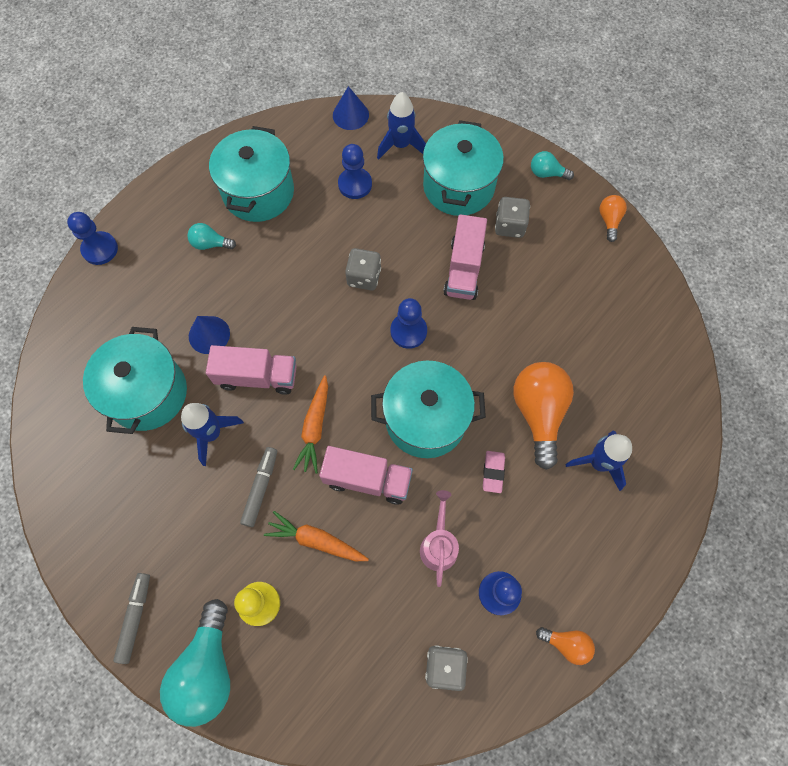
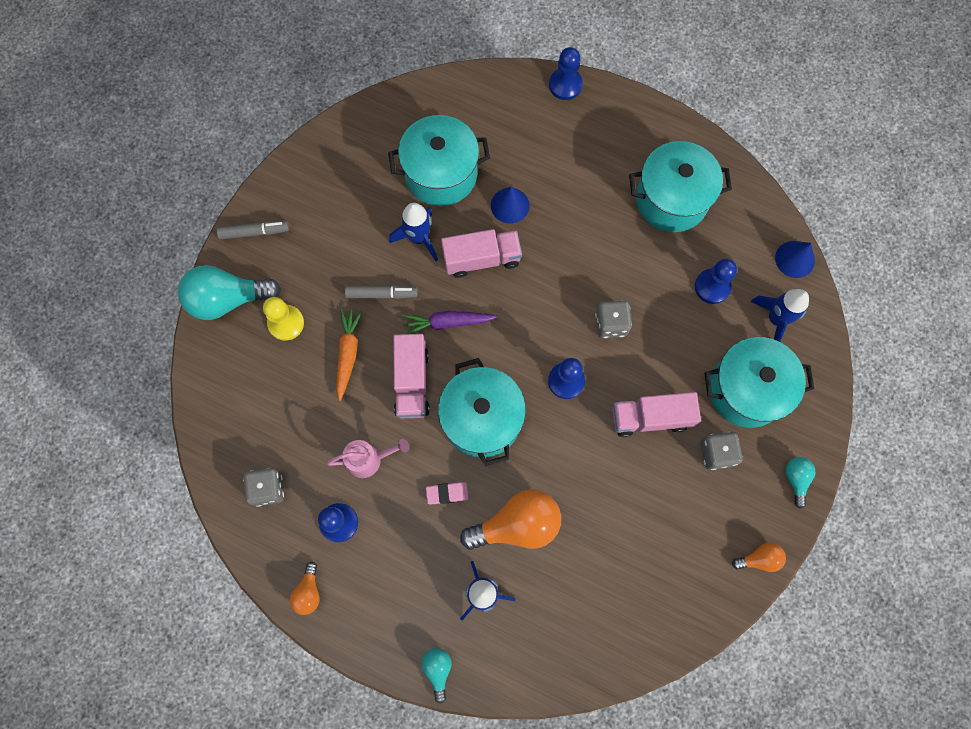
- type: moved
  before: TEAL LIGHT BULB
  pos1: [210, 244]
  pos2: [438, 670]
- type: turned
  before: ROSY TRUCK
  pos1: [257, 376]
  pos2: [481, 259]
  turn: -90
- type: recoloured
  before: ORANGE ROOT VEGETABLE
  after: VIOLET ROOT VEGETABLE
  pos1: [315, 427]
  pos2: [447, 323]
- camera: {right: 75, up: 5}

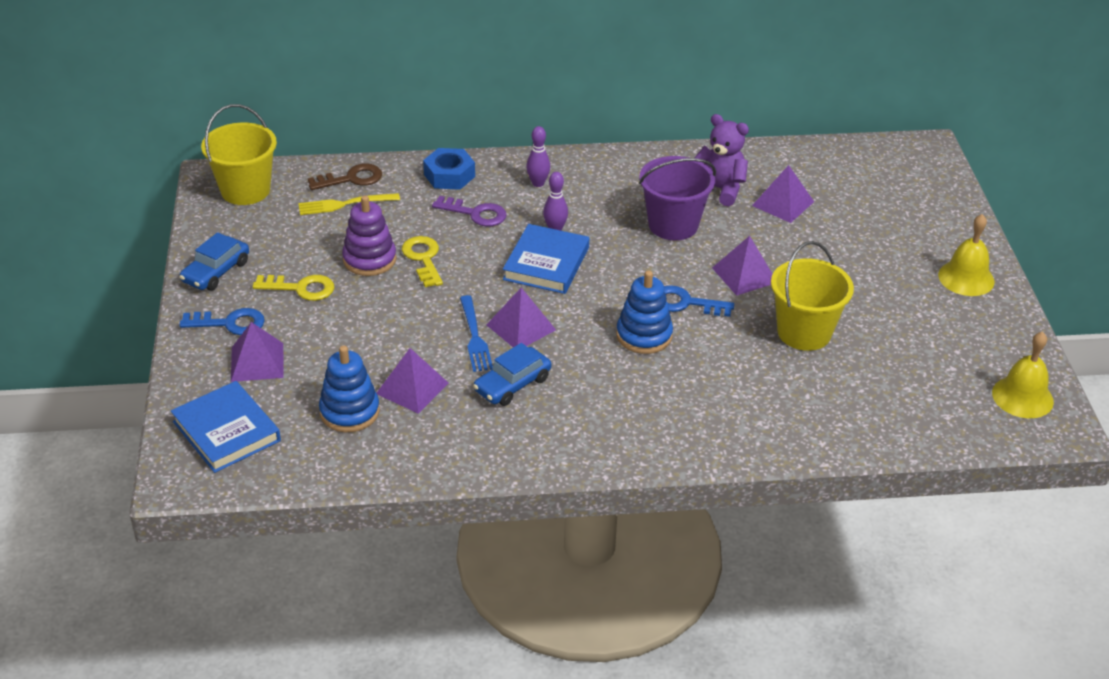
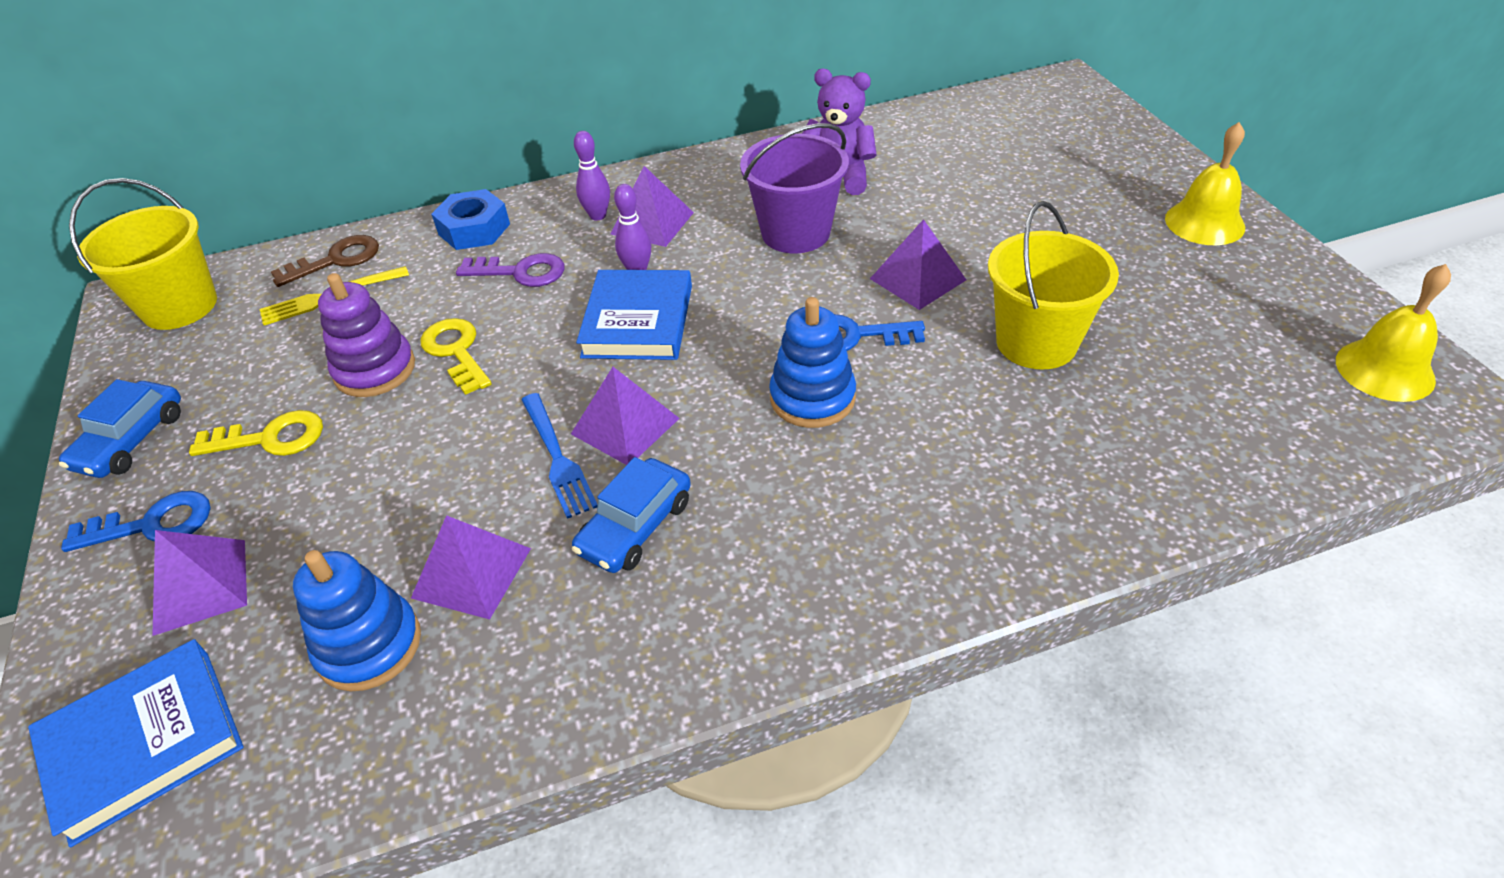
- type: turned
  before: COBALT HARDBACK
  pos1: [227, 431]
  pos2: [143, 743]
  turn: -75
- type: moved
  before: VIOLET PYRAMID
  pos1: [783, 203]
  pos2: [652, 223]
- camera: {right: -10, up: 5}

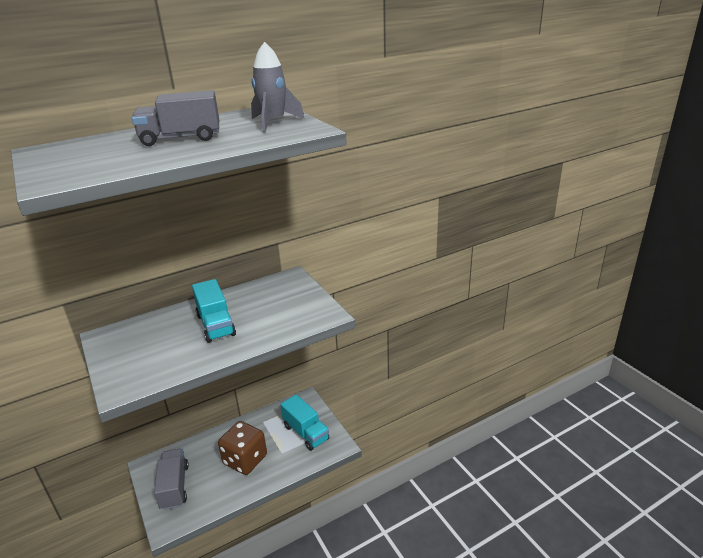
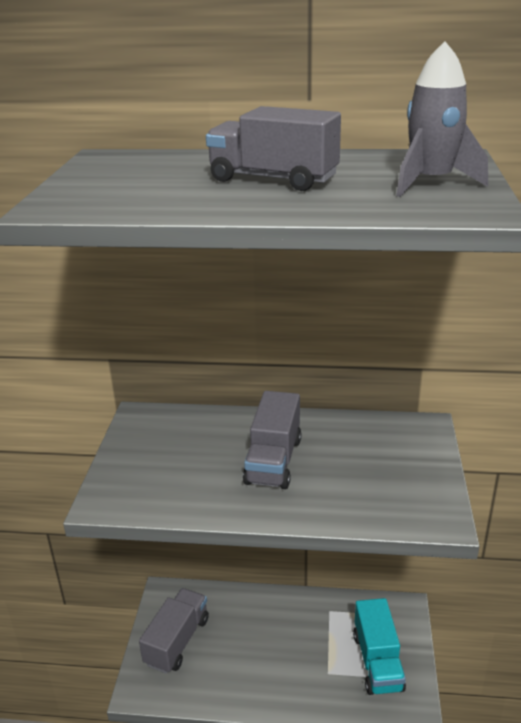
- type: recoloured
  before: TEAL TRUCK
  after: GRAY TRUCK
  pos1: [216, 325]
  pos2: [273, 461]
- type: removed
  before: BROWN DICE
  pos1: [245, 460]
- camera: {right: 35, up: 0}

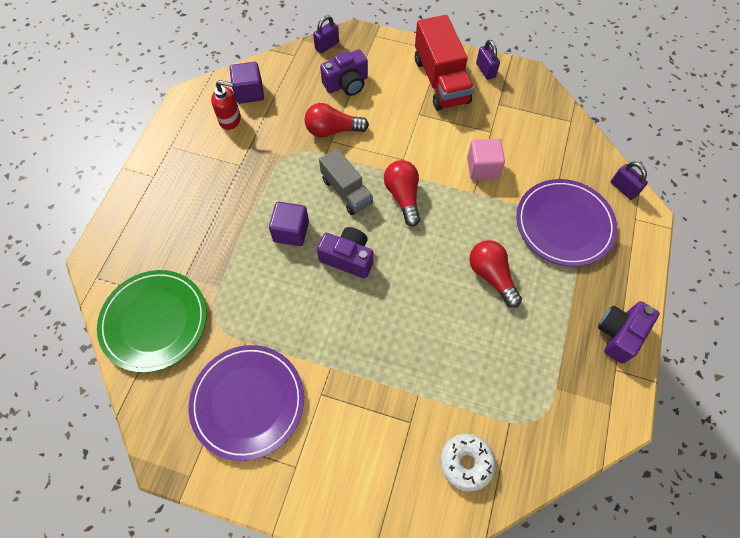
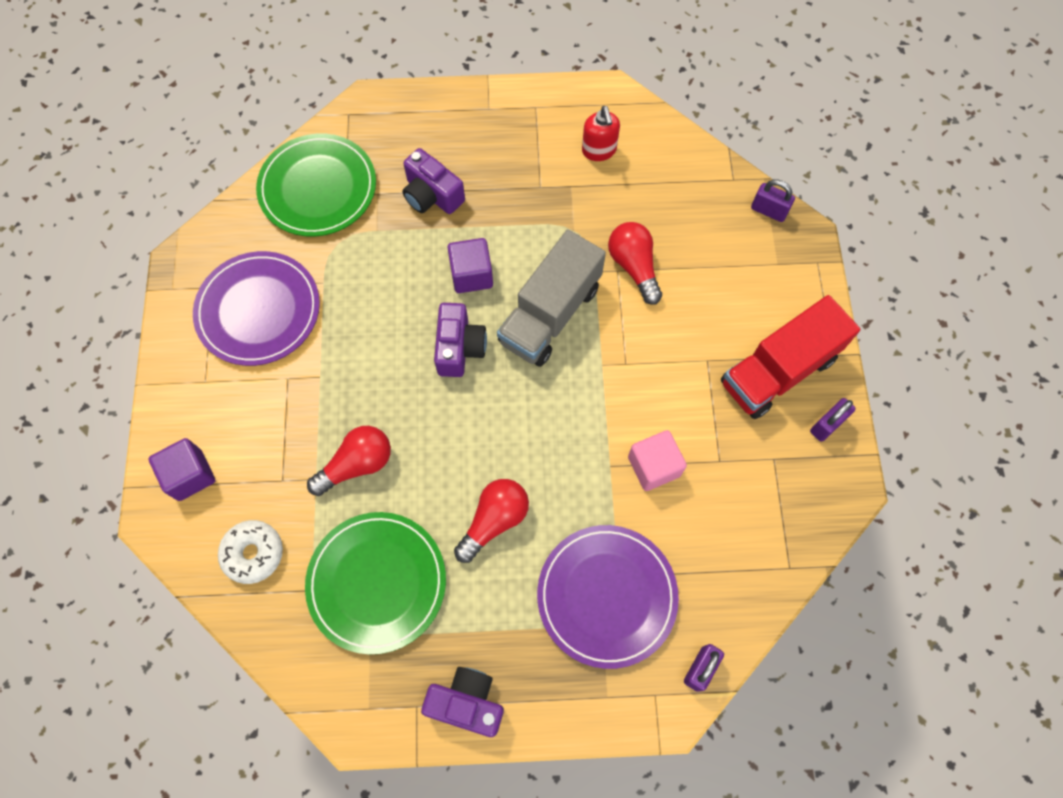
- type: moved
  before: VIOLET SOLID CUBE
  pos1: [249, 92]
  pos2: [190, 475]
- type: resized
  before: GRAY TRUCK
  pos1: [346, 191]
  pos2: [550, 314]
  scale: 1.54
- type: moved
  before: VIOLET PHOTO CAMERA
  pos1: [347, 84]
  pos2: [432, 195]
- type: moved
  before: SCARLET LIGHT BULB
  pos1: [403, 196]
  pos2: [357, 464]
- type: added
  after: LEAF-GREEN FLAT DISH
  pos2: [377, 582]
- camera: {right: 70, up: 5}

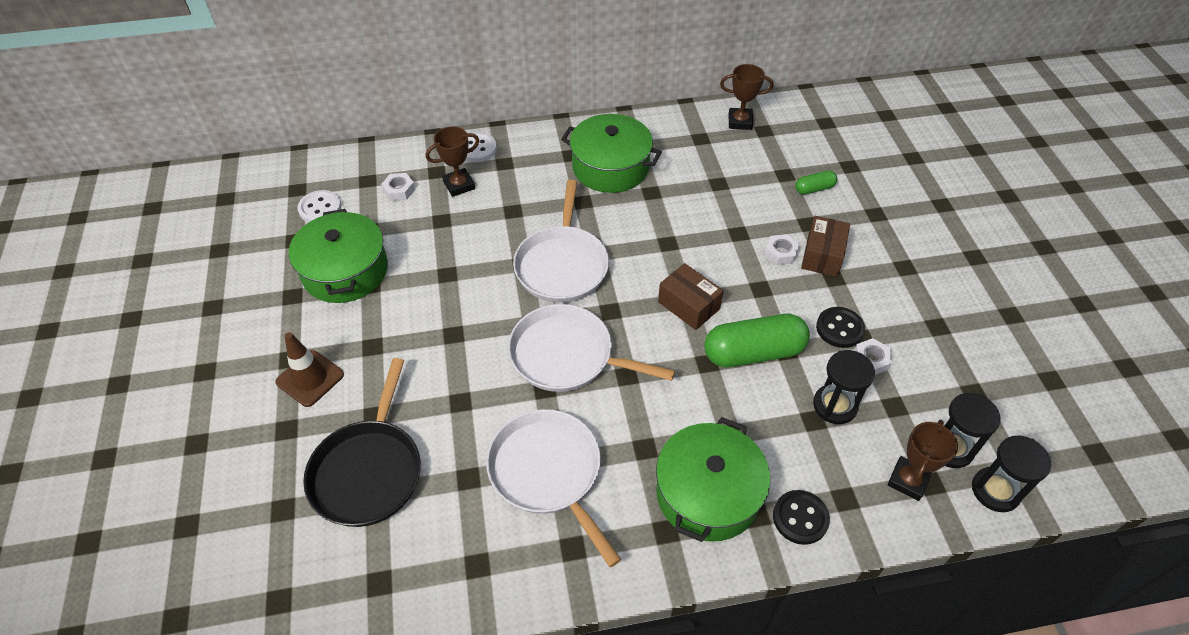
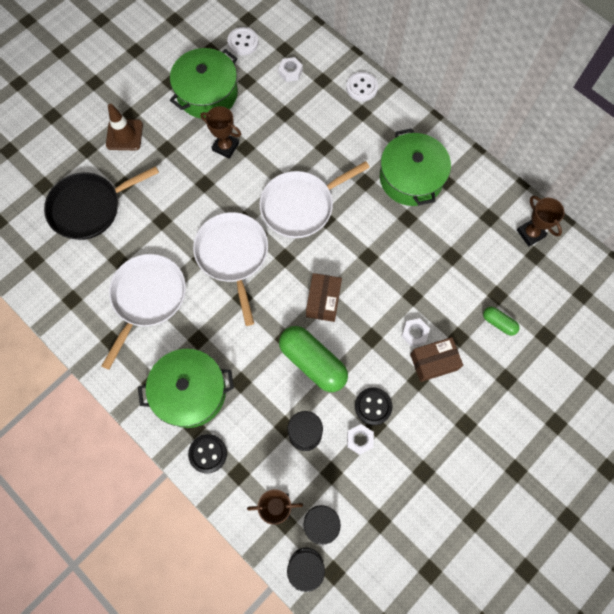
- type: moved
  before: BROWN PRIZE CUP
  pos1: [459, 185]
  pos2: [225, 147]
- camera: {right: 55, up: 20}

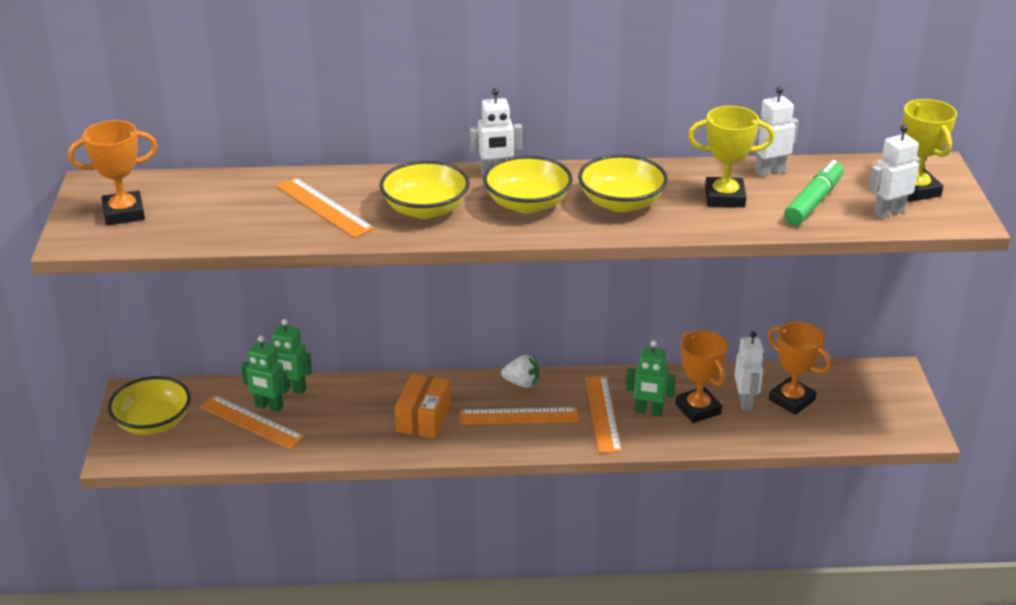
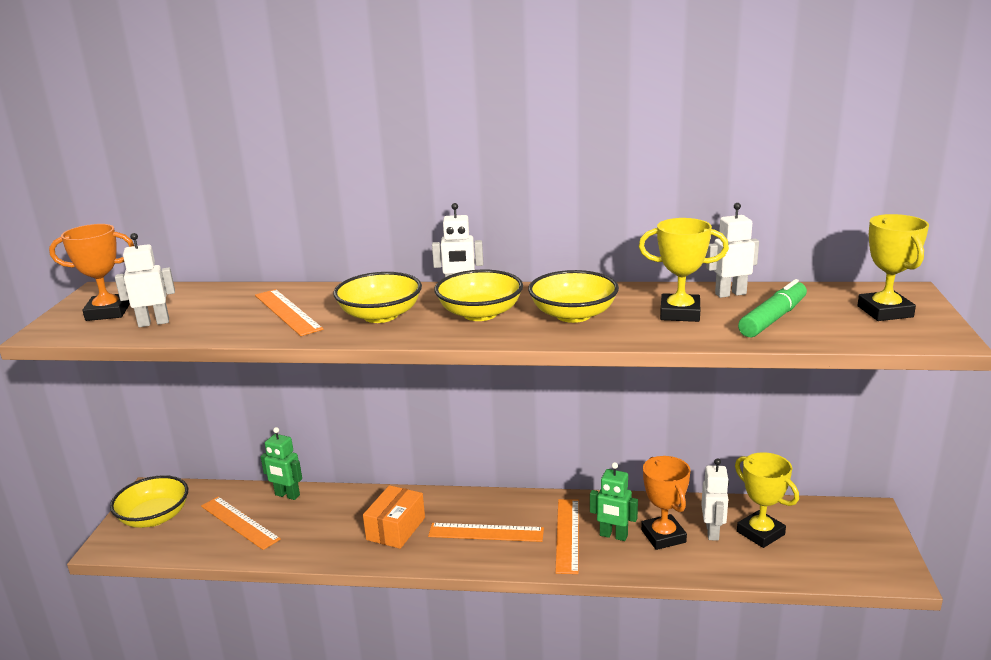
- type: removed
  before: LEAF-GREEN TOY ROBOT
  pos1: [269, 407]
- type: removed
  before: PURE WHITE BERRY
  pos1: [522, 383]
- type: recoloured
  before: ORANGE PRIZE CUP
  after: BRIGHT YELLOW PRIZE CUP
  pos1: [791, 400]
  pos2: [760, 533]
- type: moved
  before: PURE WHITE TOY ROBOT
  pos1: [888, 212]
  pos2: [154, 323]
- camera: {right: 10, up: -10}

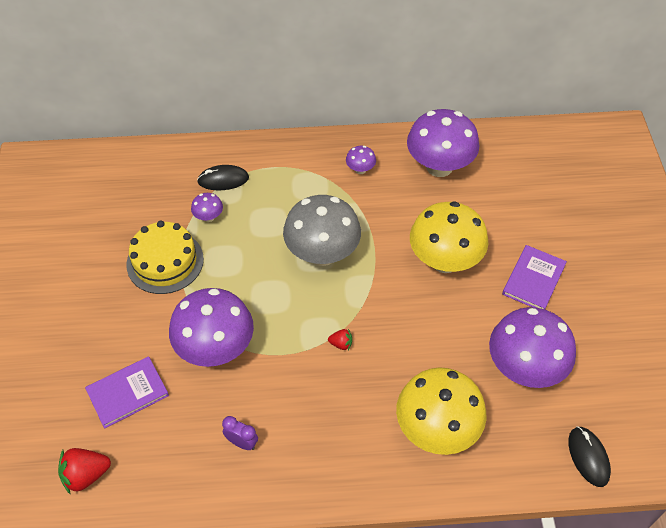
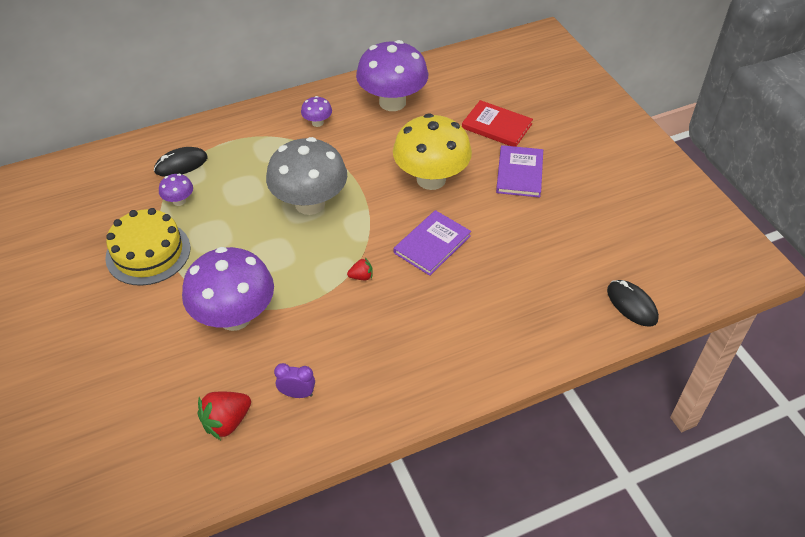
- type: moved
  before: SCARLET BERRY
  pos1: [86, 475]
  pos2: [226, 422]
- type: moved
  before: VIOLET HARDBACK
  pos1: [127, 393]
  pos2: [432, 244]
- type: removed
  before: BRIGHT YELLOW FUNGUS
  pos1: [436, 429]
- type: removed
  before: VIOLET FUNGUS
  pos1: [524, 368]
- type: added
  after: SCARLET HARDBACK
  pos2: [496, 126]
- camera: {right: -20, up: -5}

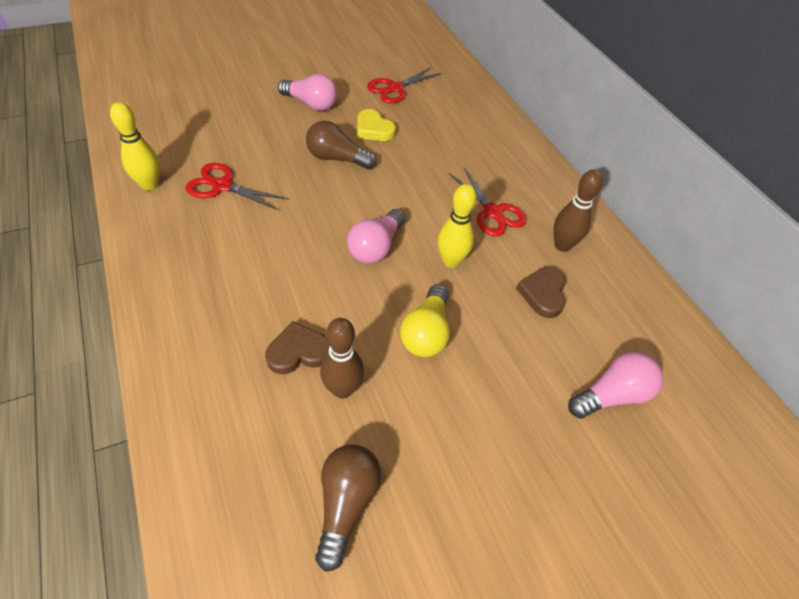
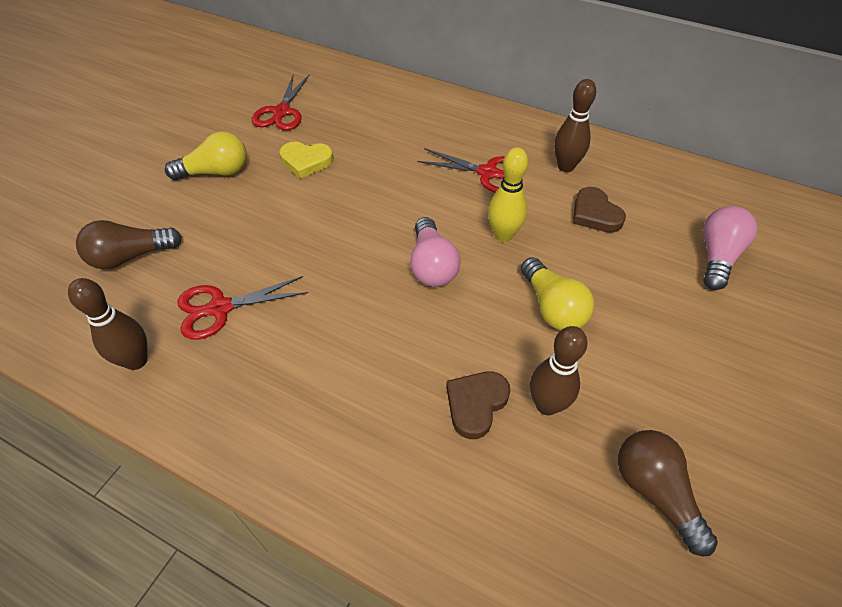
- type: recoloured
  before: BRIGHT YELLOW SKITTLE
  after: BROWN SKITTLE
  pos1: [150, 185]
  pos2: [136, 360]
- type: recoloured
  before: ROSY LIGHT BULB
  after: BRIGHT YELLOW LIGHT BULB
  pos1: [311, 104]
  pos2: [216, 172]
- type: moved
  before: BROWN LIGHT BULB
  pos1: [337, 158]
  pos2: [130, 256]
- camera: {right: -35, up: 0}

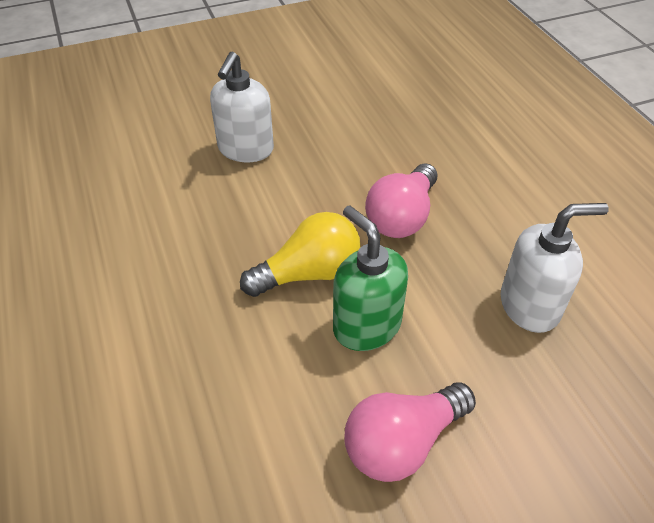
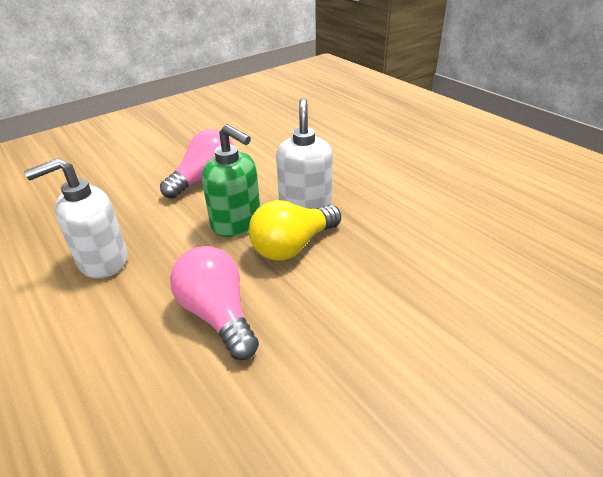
- type: moved
  before: PURE WHITE SOAP PUMP
  pos1: [245, 149]
  pos2: [305, 203]
- type: turned
  before: ROSY LIGHT BULB
  pos1: [402, 217]
  pos2: [218, 315]
  turn: -45
- camera: {right: 165, up: -10}

